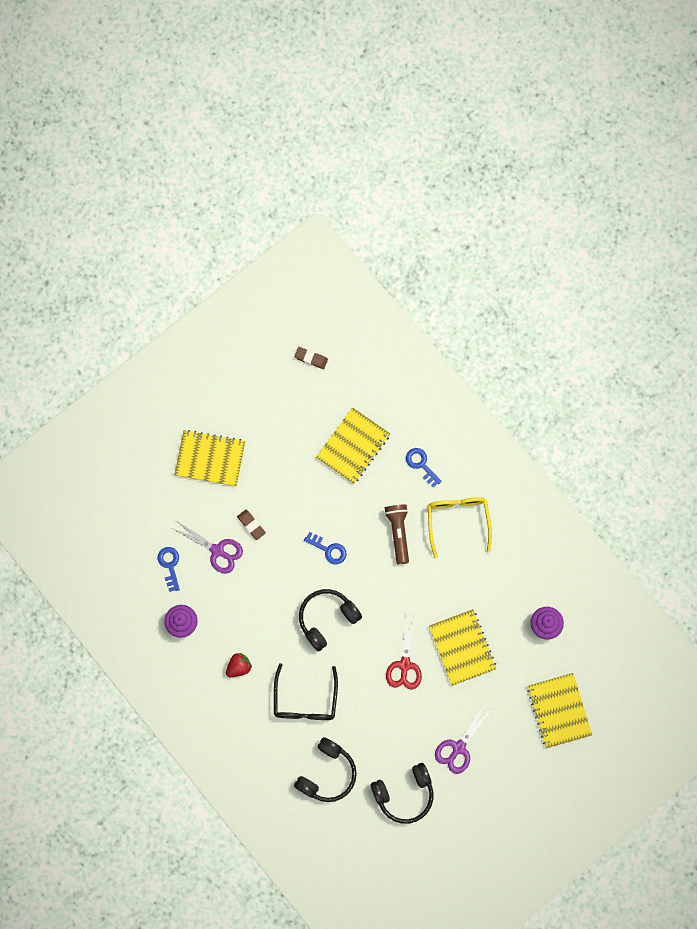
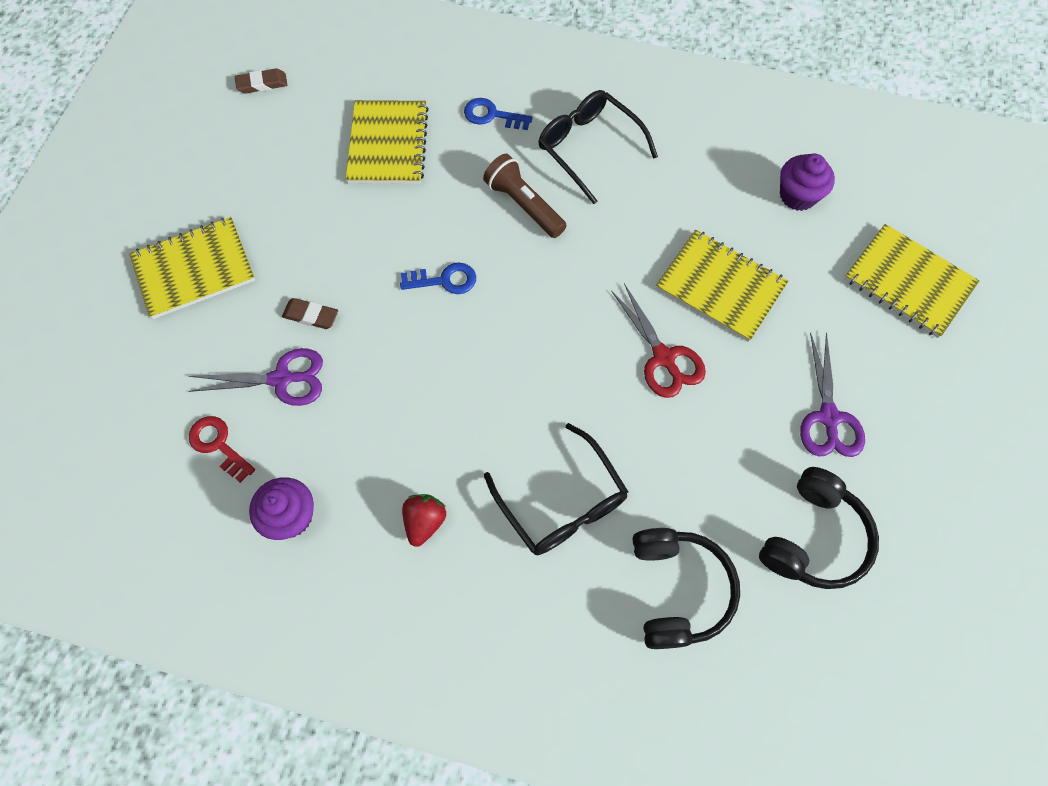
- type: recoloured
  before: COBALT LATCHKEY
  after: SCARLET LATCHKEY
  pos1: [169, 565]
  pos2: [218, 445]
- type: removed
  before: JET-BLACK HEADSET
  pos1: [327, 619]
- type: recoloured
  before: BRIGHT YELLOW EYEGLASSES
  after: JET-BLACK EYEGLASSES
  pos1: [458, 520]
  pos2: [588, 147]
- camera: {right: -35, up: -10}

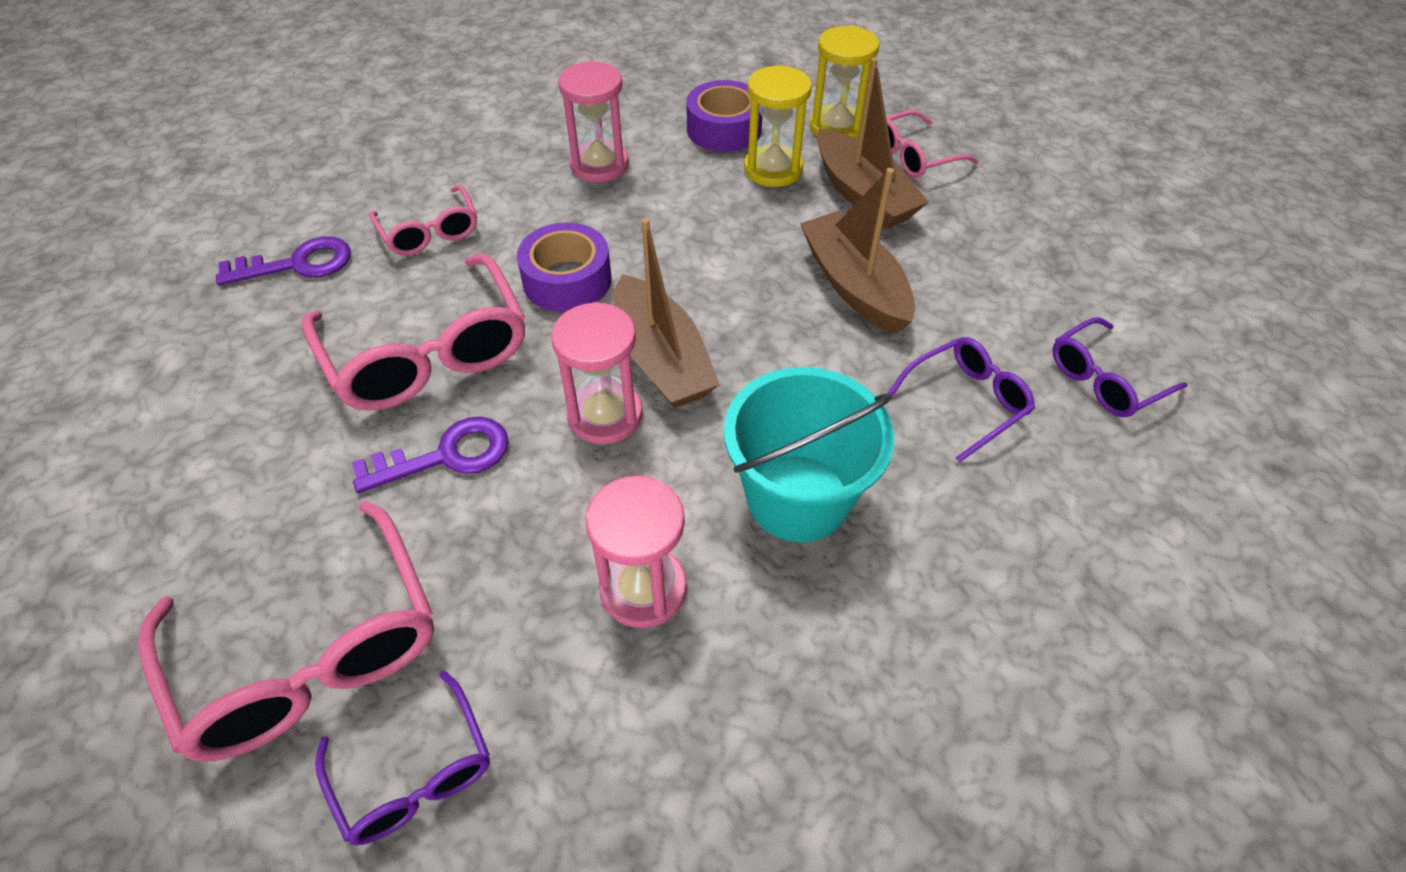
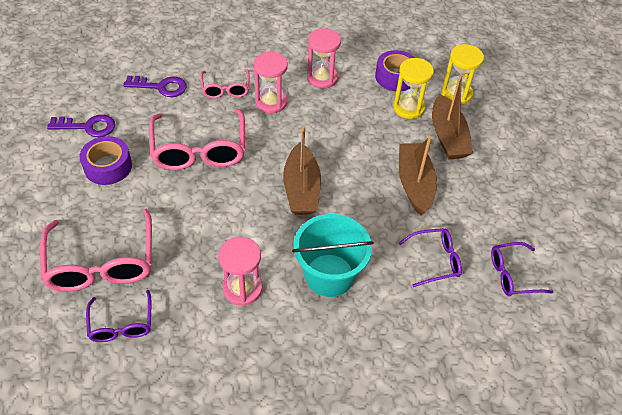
- type: moved
  before: VIOLET LATCHKEY
  pos1: [446, 456]
  pos2: [87, 126]
- type: moved
  before: VIOLET ROLL OF TAPE
  pos1: [567, 280]
  pos2: [108, 166]
- type: moved
  before: ROSY SAND TIMER
  pos1: [605, 415]
  pos2: [271, 102]
- type: removed
  before: ROSY EYEGLASSES
  pos1: [914, 156]
- camera: {right: 20, up: 0}

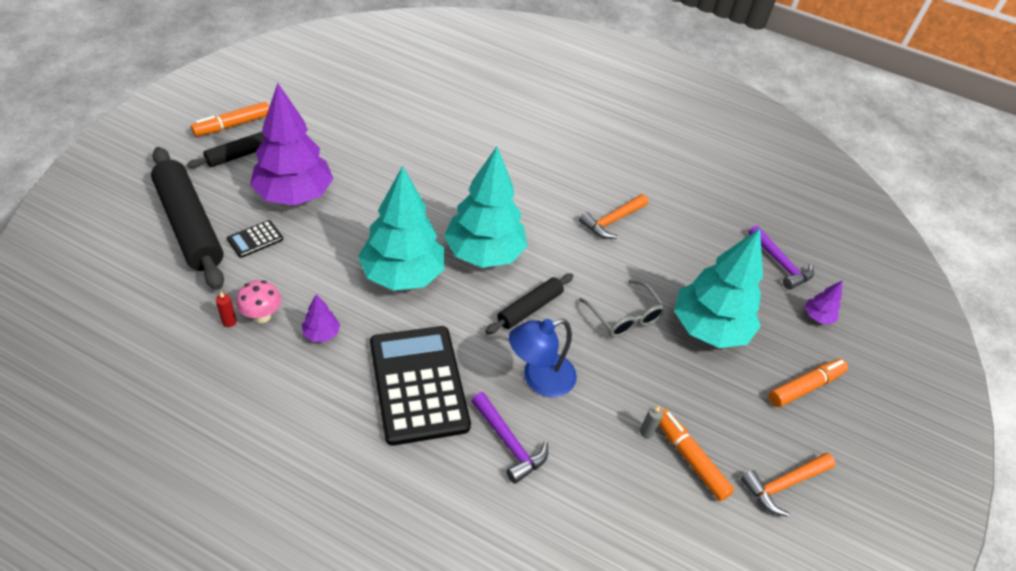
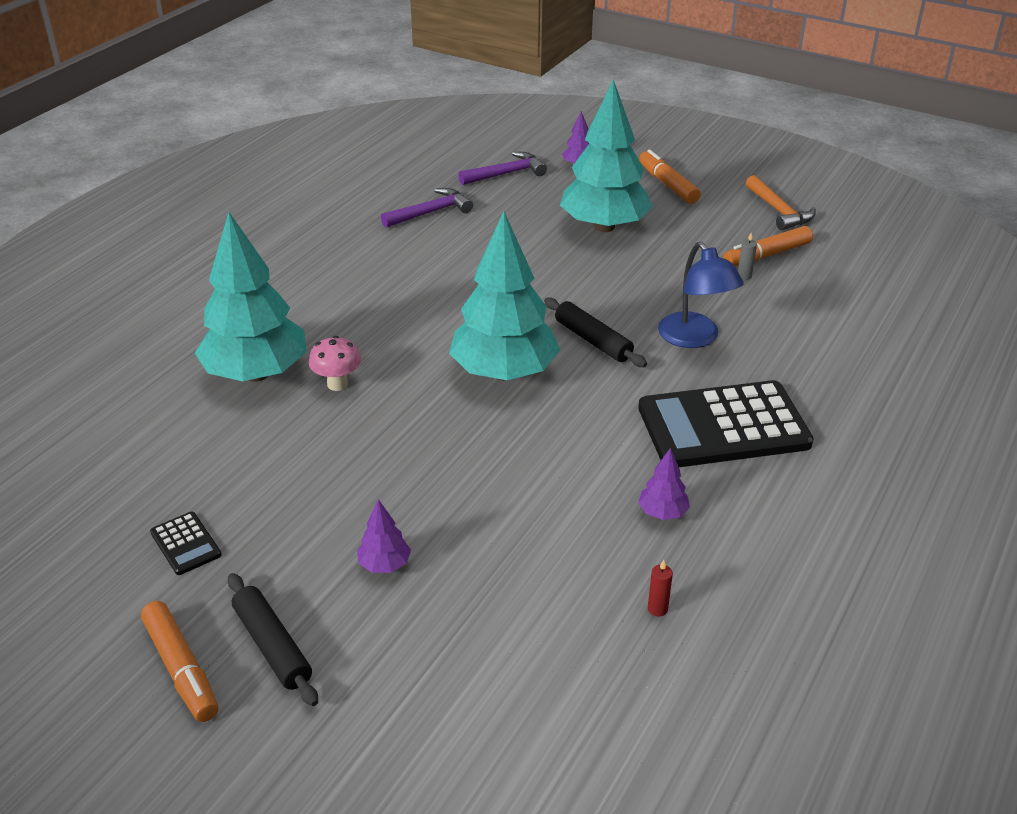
- type: removed
  before: JET-BLACK ROLLING PIN
  pos1: [190, 225]
- type: moved
  before: JET-BLACK POCKET CALCULATOR
  pos1: [255, 239]
  pos2: [186, 544]
- type: moved
  before: ROSY FUNGUS
  pos1: [262, 316]
  pos2: [337, 384]
- type: resized
  before: VIOLET TREE
  pos1: [294, 195]
  pos2: [384, 565]
  scale: 0.41
- type: moved
  before: TEAL TREE
  pos1: [402, 275]
  pos2: [256, 373]
- type: moved
  before: VIOLET CARPENTER'S HAMMER
  pos1: [508, 443]
  pos2: [430, 212]
- type: removed
  before: ORANGE CARPENTER'S HAMMER
  pos1: [612, 221]
- type: removed
  before: GRAY EYEGLASSES
  pos1: [625, 317]
- camera: {right: -80, up: -10}

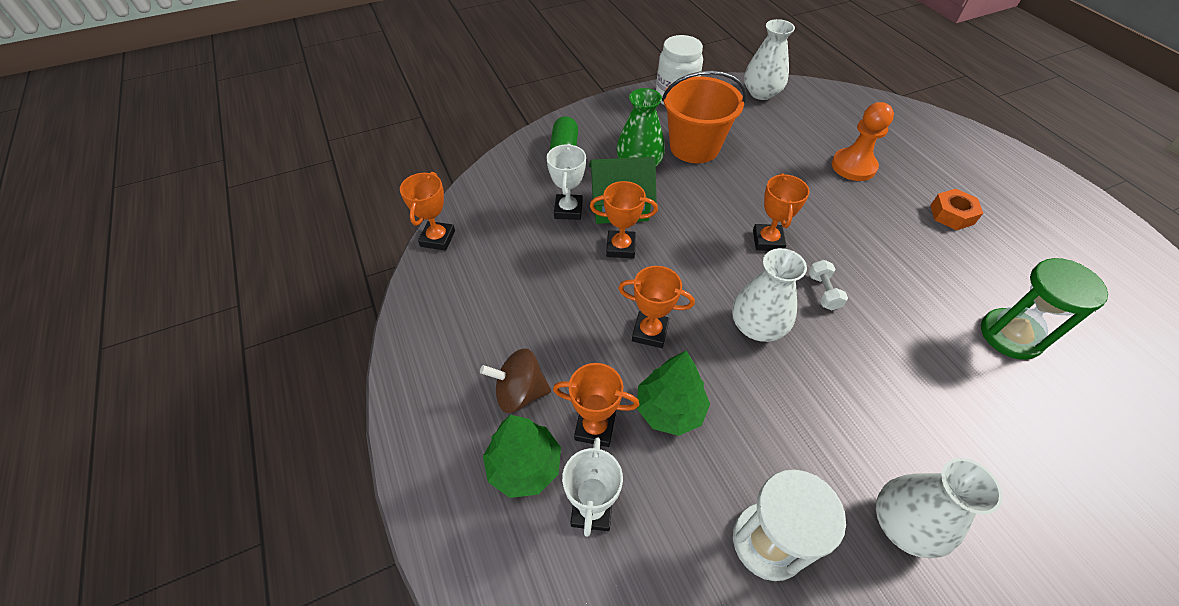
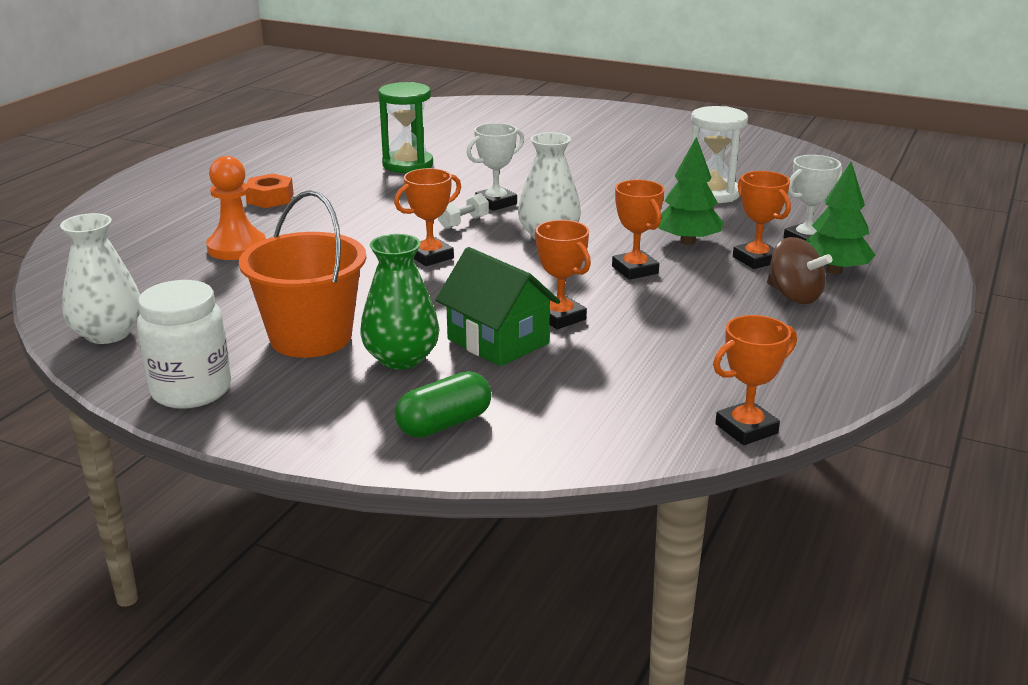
- type: moved
  before: PURE WHITE PRIZE CUP
  pos1: [568, 210]
  pos2: [496, 203]
- type: removed
  before: PURE WHITE VASE
  pos1: [904, 524]
- camera: {right: -130, up: -25}

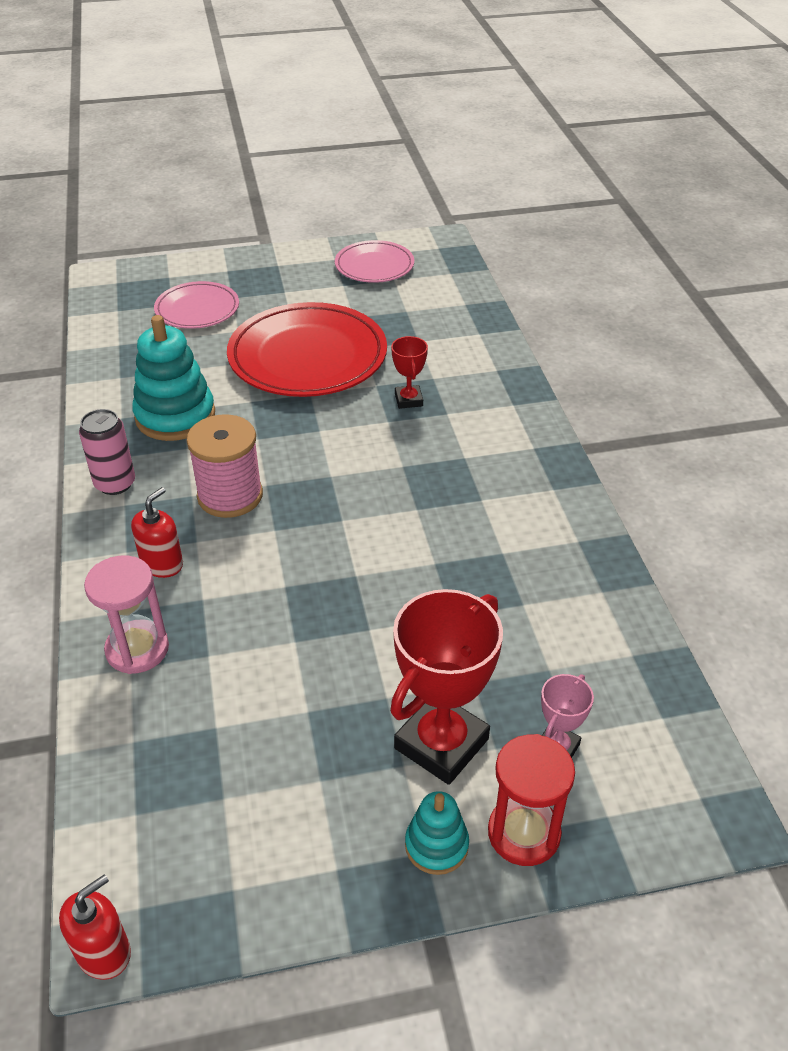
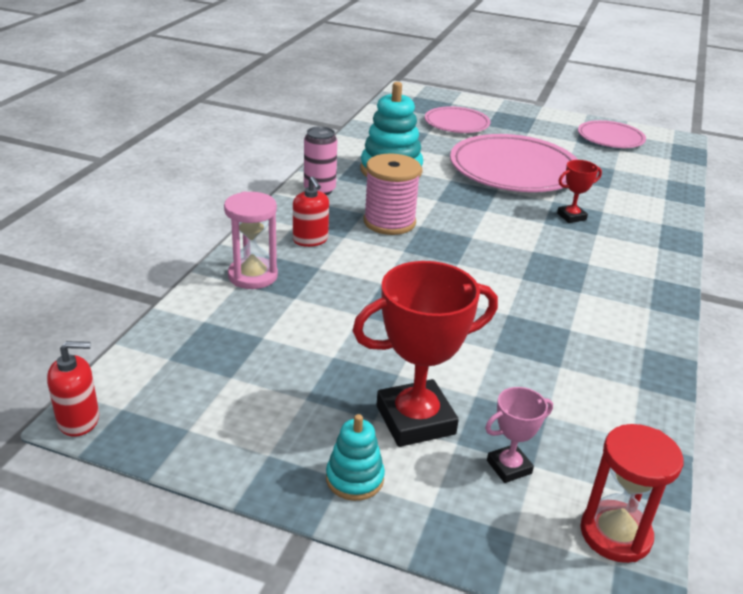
- type: turned
  before: SCARLET SOAP PUMP
  pos1: [162, 564]
  pos2: [310, 240]
  turn: 90
- type: recoloured
  before: SCARLET FLAT DISH
  after: ROSY FLAT DISH
  pos1: [307, 357]
  pos2: [514, 170]
- type: turned
  before: SCARLET PRIZE CUP
  pos1: [408, 400]
  pos2: [571, 216]
  turn: 45
- type: moved
  before: SCARLET SAND TIMER
  pos1: [524, 833]
  pos2: [615, 534]
- camera: {right: 30, up: -10}

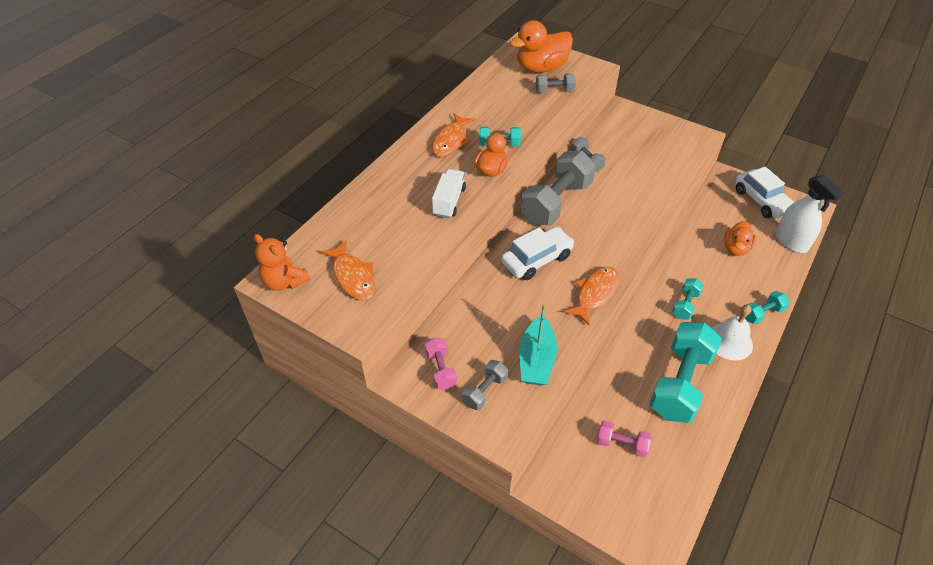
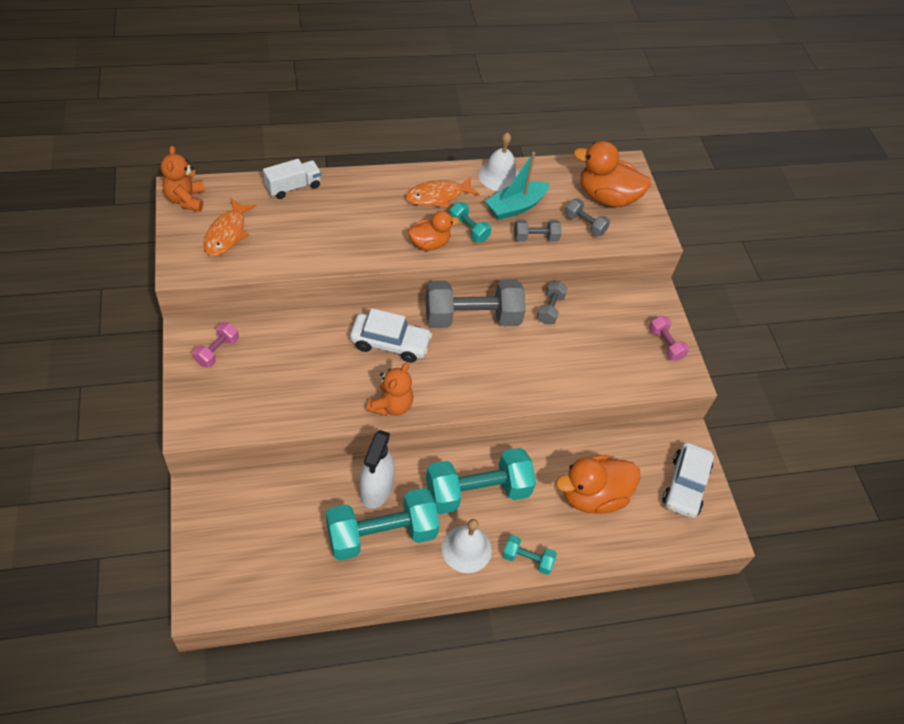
- type: moved
  before: PURE WHITE TRUCK
  pos1: [449, 201]
  pos2: [293, 187]
- type: moved
  before: GRAY DUMBBELL
  pos1: [485, 391]
  pos2: [535, 238]
- type: moved
  before: TEAL TOY BOAT
  pos1: [536, 359]
  pos2: [515, 206]
- type: replaced
  before: ORANGE TOY FISH
  after: ORANGE TEDDY
  pos1: [595, 293]
  pos2: [391, 405]
- type: moved
  before: ROSY DUMBBELL
  pos1: [621, 444]
  pos2: [665, 344]
- type: resized
  before: TEAL DUMBBELL
  pos1: [685, 305]
  pos2: [477, 491]
  scale: 2.09
- type: resized
  before: ORANGE RUBBER DUCK
  pos1: [735, 248]
  pos2: [592, 496]
  scale: 1.65
- type: moved
  before: PURE WHITE SPRAY CLEANER
  pos1: [791, 241]
  pos2: [376, 489]
- type: added
  after: PURE WHITE HAND BELL
  pos2: [499, 176]
- camera: {right: 40, up: 5}

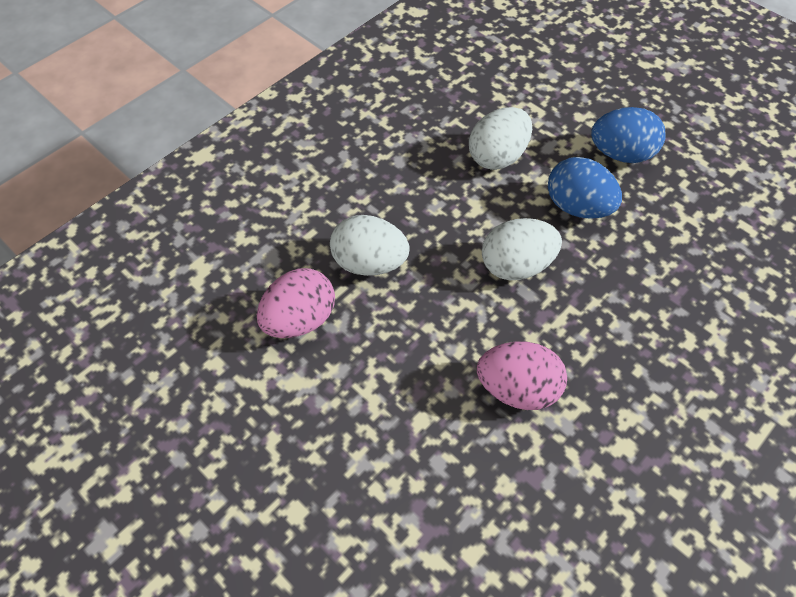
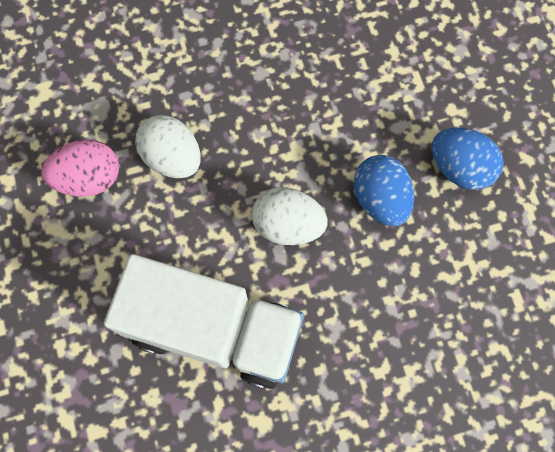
- type: removed
  before: PURE WHITE EGG SHAPE
  pos1: [497, 156]
- type: replaced
  before: ROSY EGG SHAPE
  after: PURE WHITE TRUCK
  pos1: [517, 388]
  pos2: [213, 329]
- camera: {right: 30, up: 15}

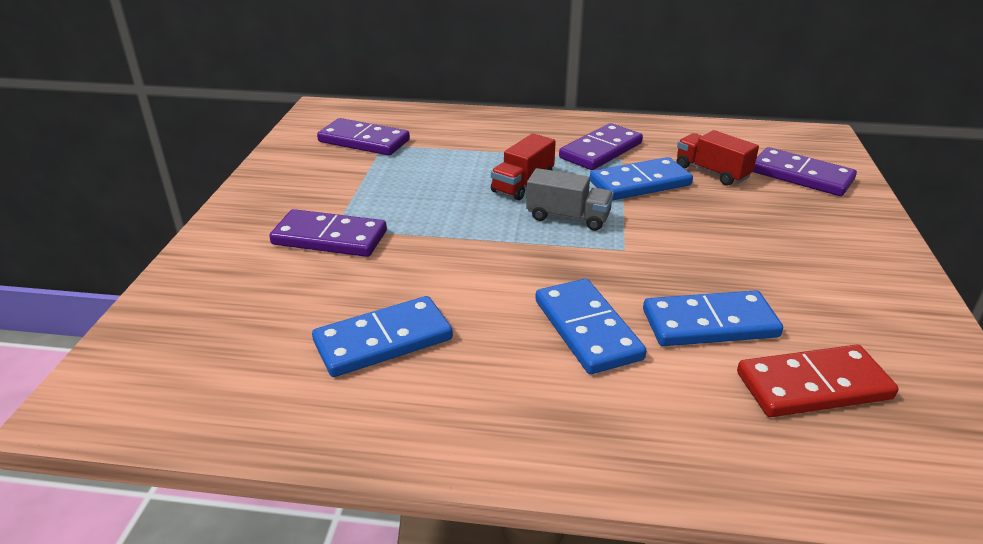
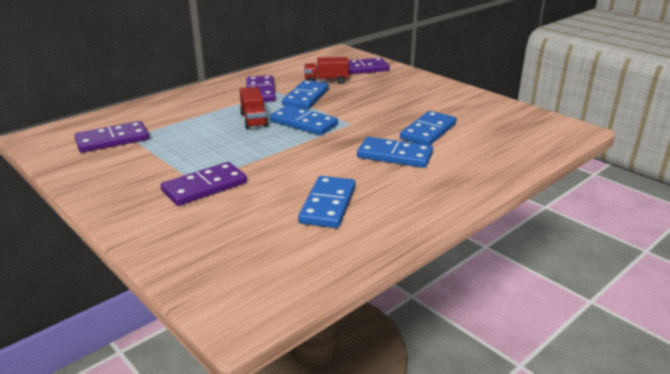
- type: replaced
  before: GRAY TRUCK
  after: COBALT DOMINO PIECE
  pos1: [568, 217]
  pos2: [303, 123]
- type: removed
  before: SCARLET DOMINO PIECE
  pos1: [813, 386]
- camera: {right: -50, up: -5}

